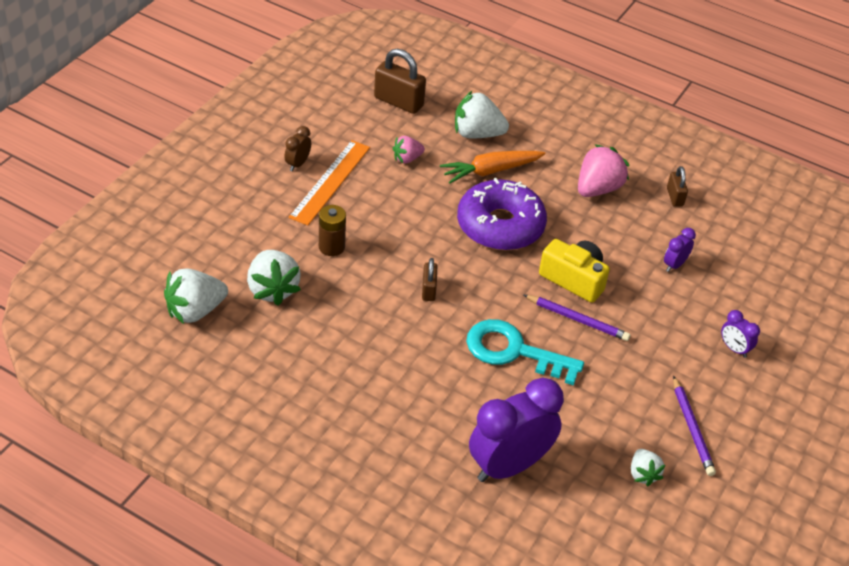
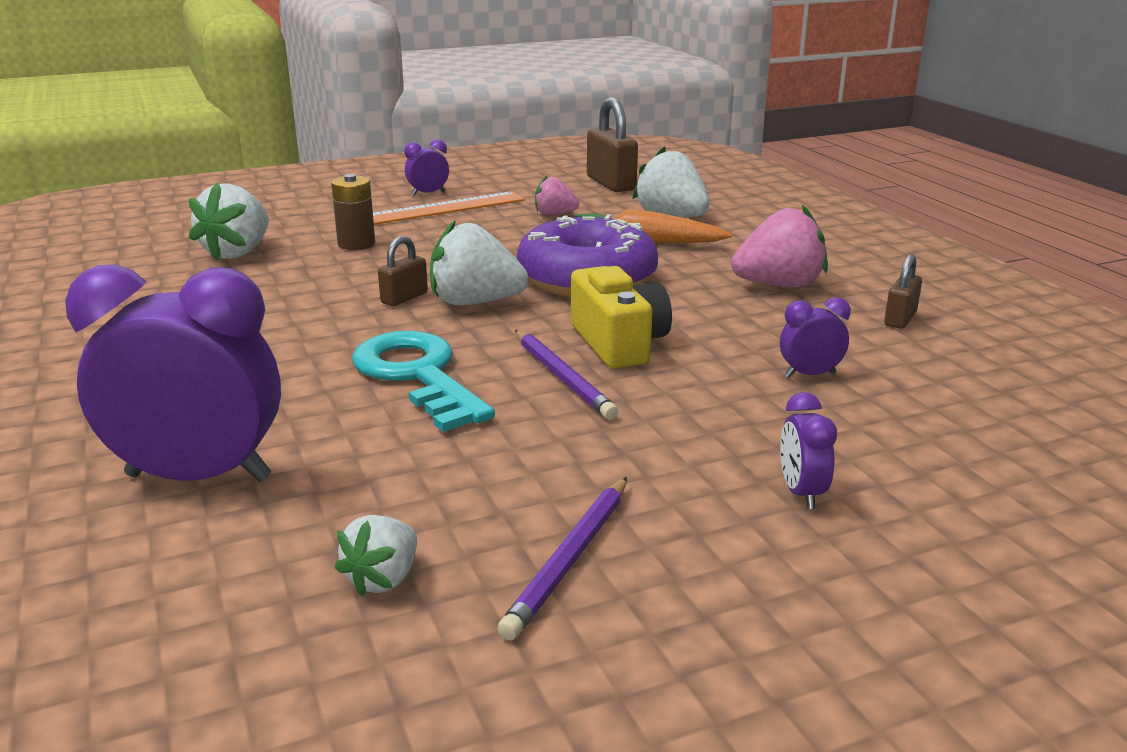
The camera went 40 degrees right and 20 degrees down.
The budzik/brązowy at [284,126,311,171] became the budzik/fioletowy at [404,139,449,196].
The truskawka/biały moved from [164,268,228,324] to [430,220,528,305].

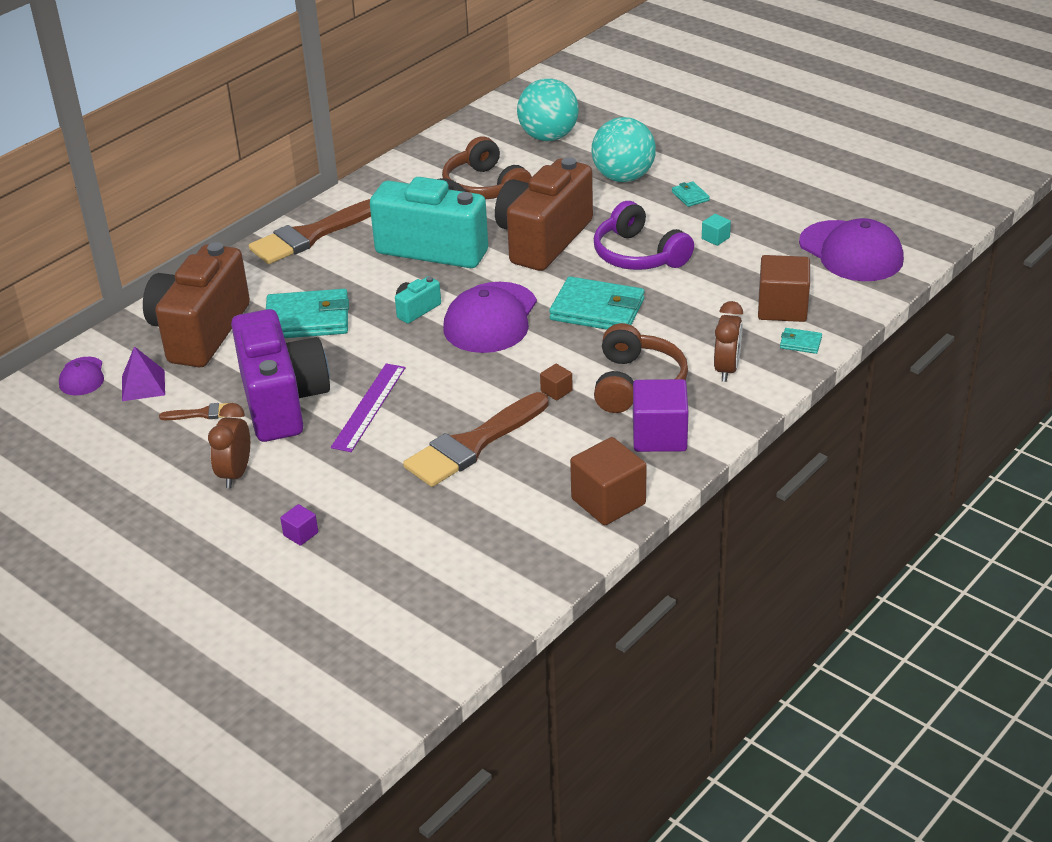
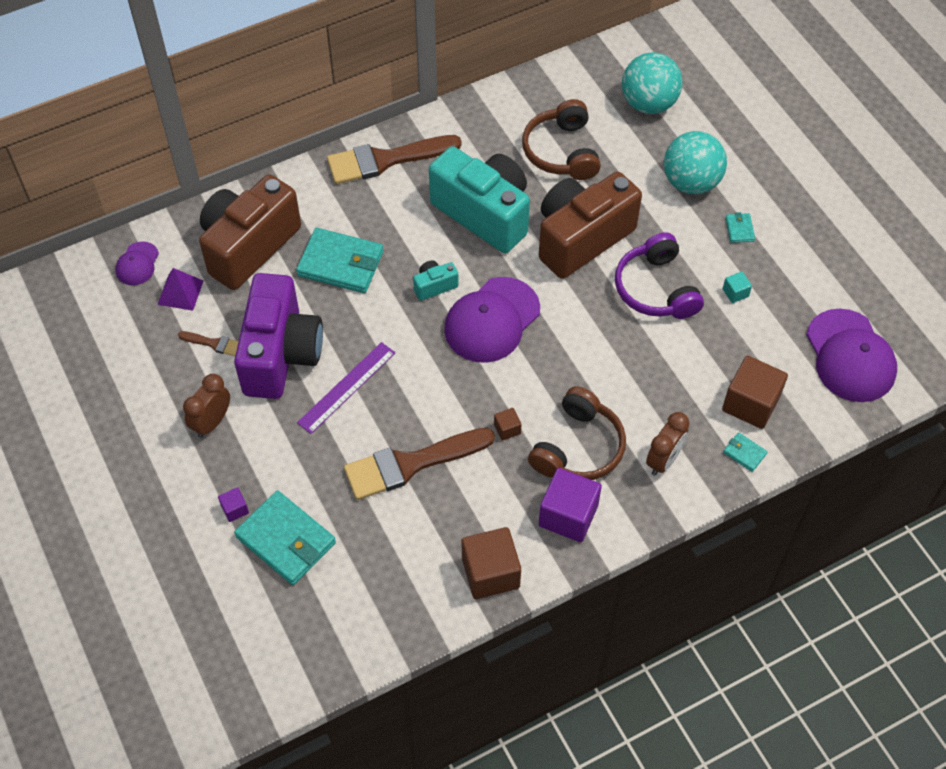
The camera went 20 degrees right and 20 degrees up.
The portfel/turkusowy moved from [549,276,645,330] to [234,490,336,585].

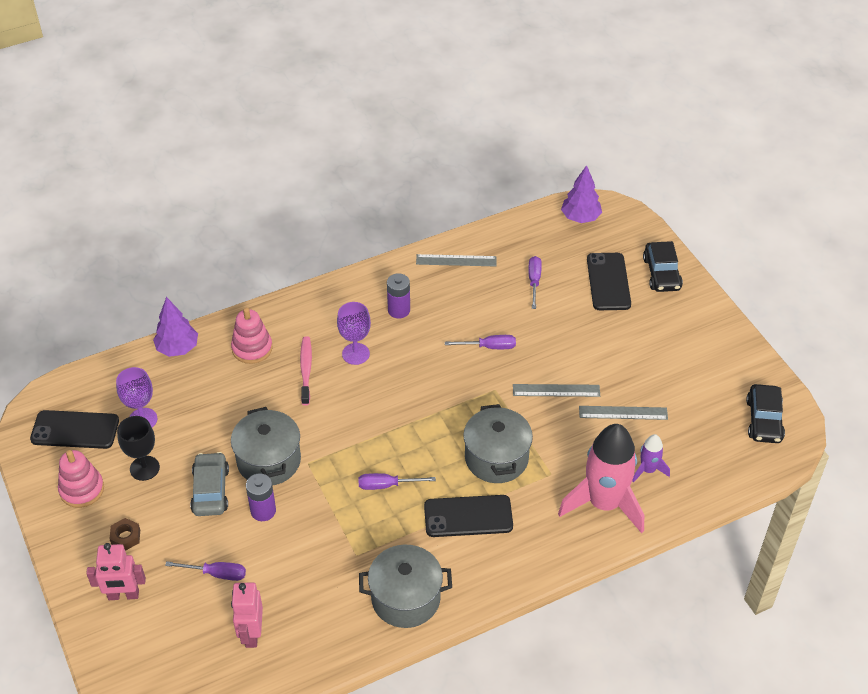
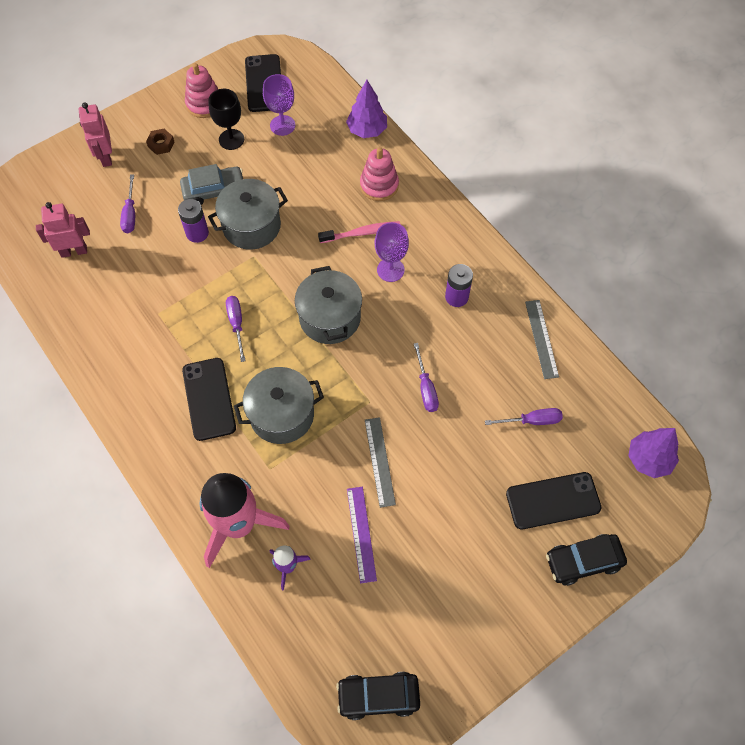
The camera went 80 degrees right and 15 degrees up.
The garnek/szary moved from [359,545,452,628] to [295,266,362,344].
The linijka/szary at [579,406,668,420] became the linijka/fioletowy at [347,487,377,583].

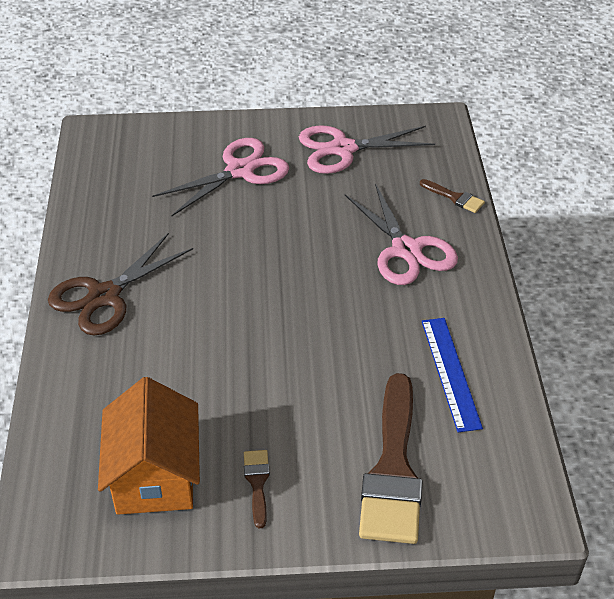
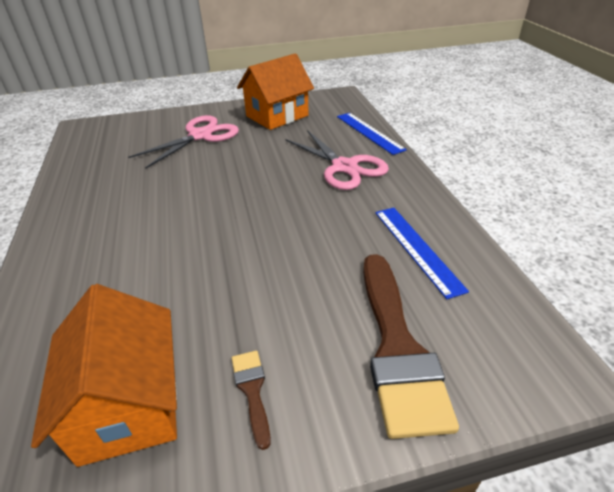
The camera went 10 degrees left and 5 degrees down.
The nożyczki/różowy at [299,125,435,174] was replaced by the domek/pomarańczowy at [237,54,314,130].
The pędzel/brązowy at [420,179,485,213] was replaced by the linijka/niebieski at [337,113,407,155].
The nożyczki/brązowy at [48,233,193,335] disappeared.

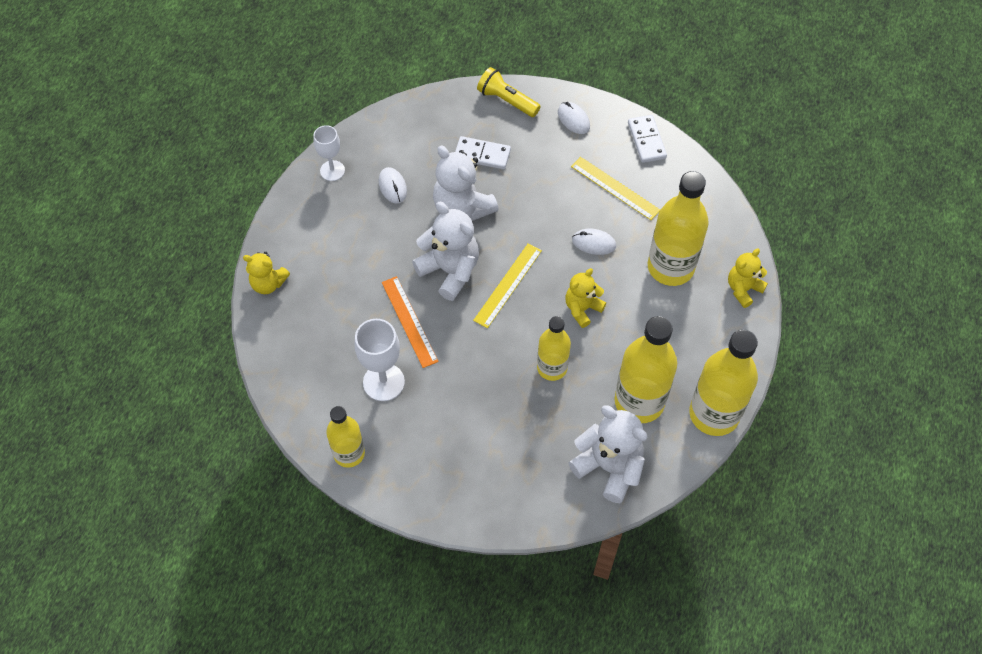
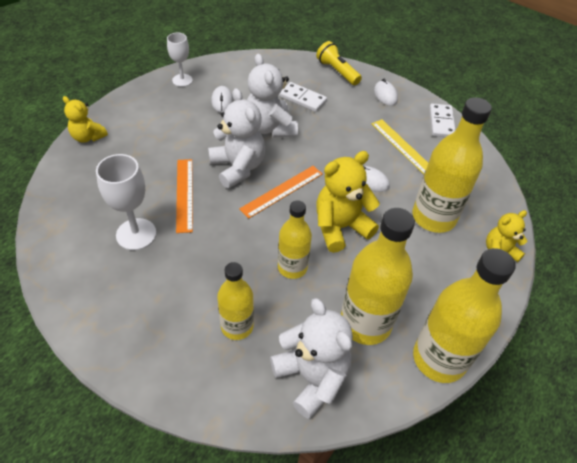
The camera went 15 degrees right and 10 degrees down.
The butelka/żółty moved from [326,406,365,468] to [217,262,254,340].
The linijka/żółty at [473,243,542,328] became the linijka/pomarańczowy at [239,166,323,218].
The miś/żółty at [565,268,606,328] changed to 1.64 times the size.

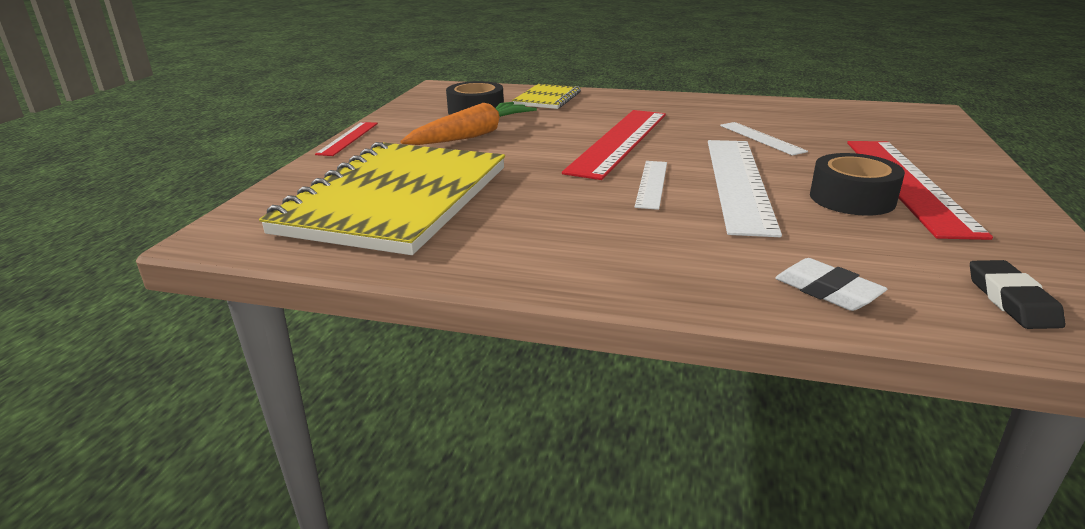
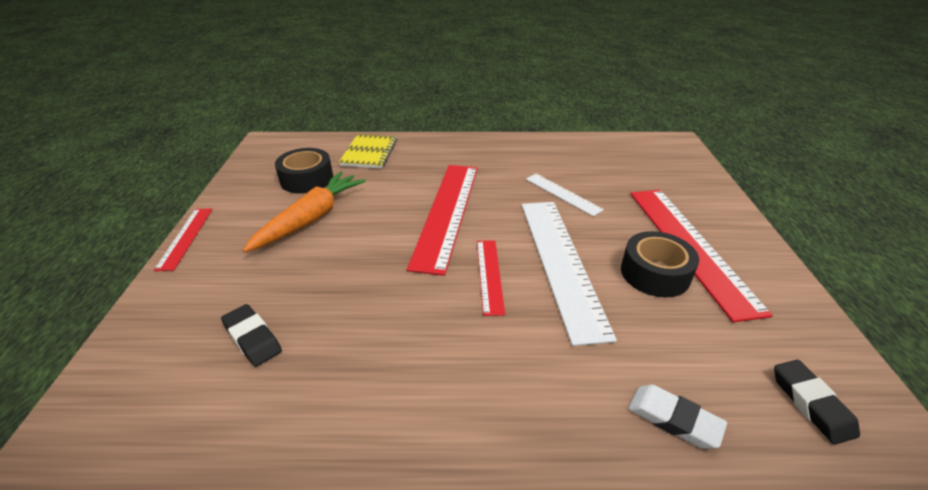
The camera went 15 degrees left and 10 degrees up.
The zeszyt/żółty at [259,142,505,255] was replaced by the gumka do mazania/czarny at [221,304,282,367].
The linijka/biały at [635,161,667,210] became the linijka/czerwony at [477,240,505,316].

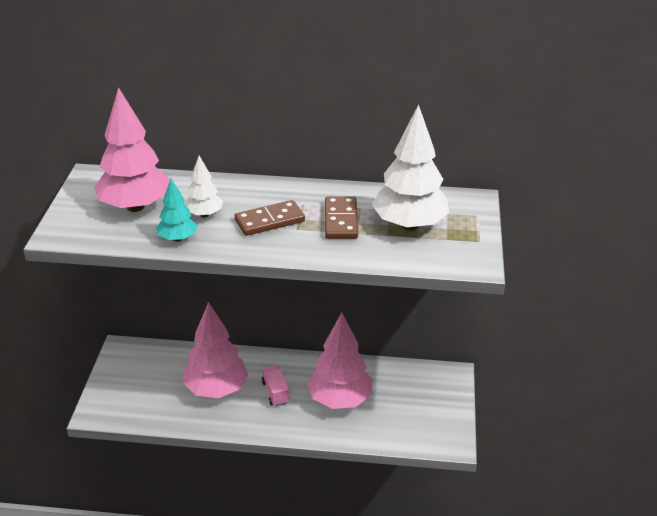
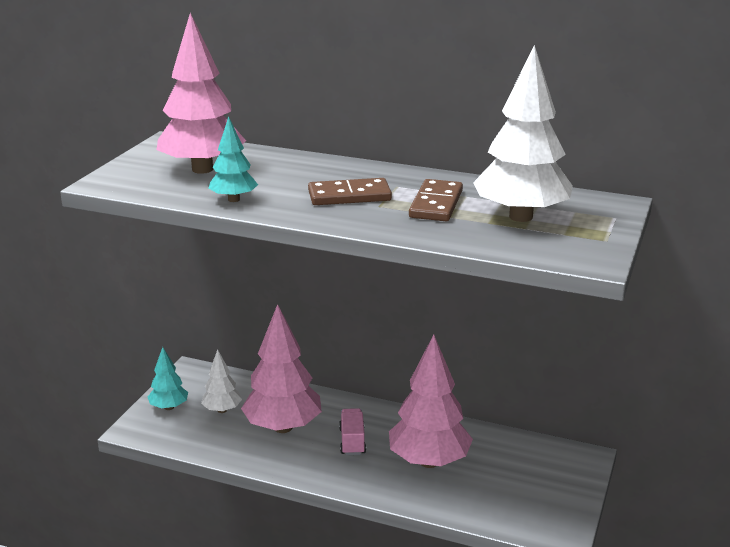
The camera went 15 degrees right and 10 degrees down.
The drzewko/turkusowy at [148,347,188,410] appeared.
The drzewko/biały moved from [184,156,223,217] to [201,349,242,413].

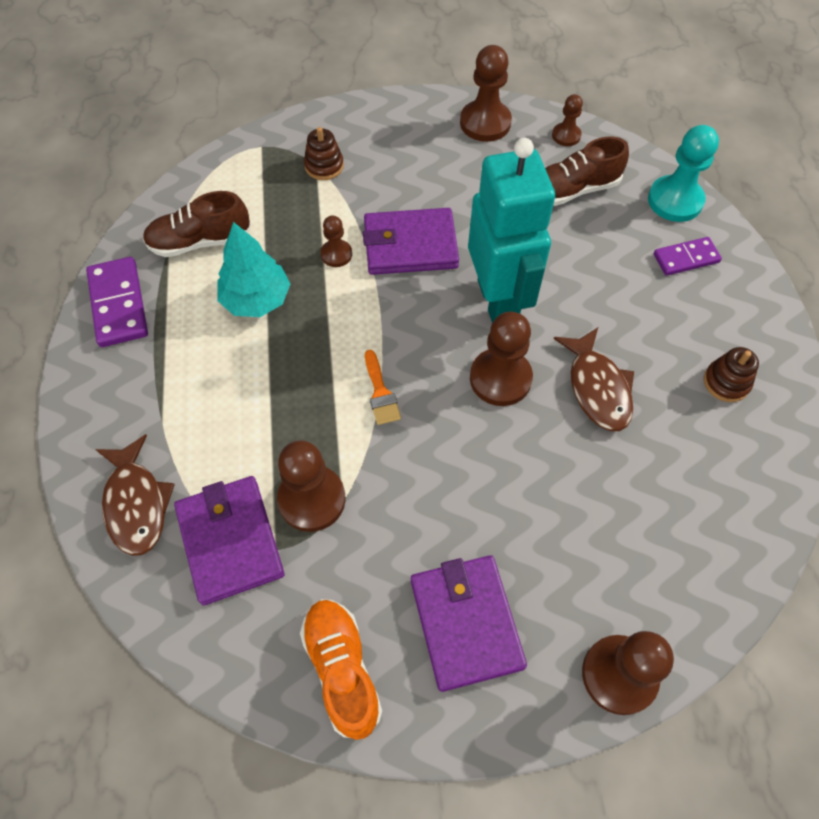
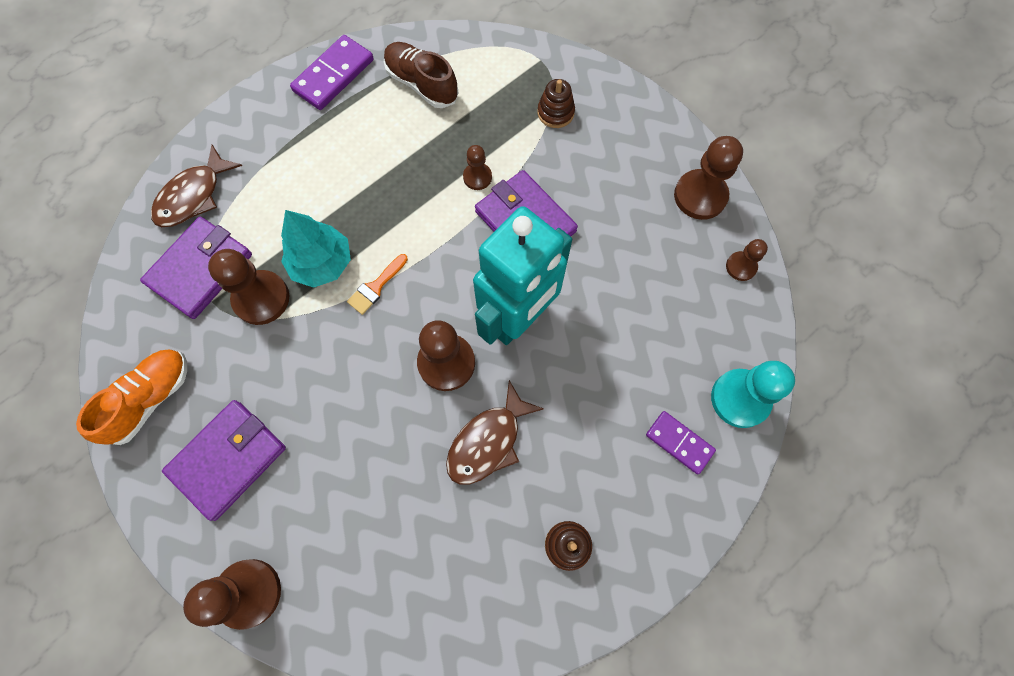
The camera went 55 degrees right and 10 degrees up.
The drzewko/turkusowy moved from [217,222,290,317] to [281,210,351,288].
The but/brązowy at [545,136,629,206] disappeared.

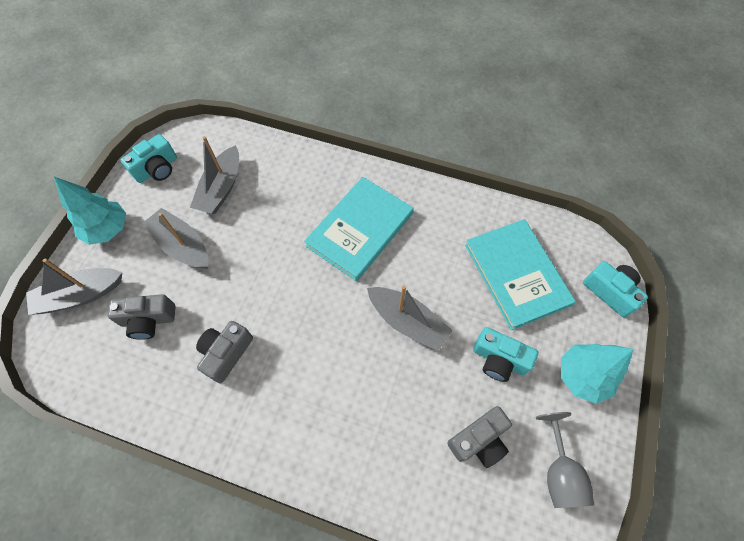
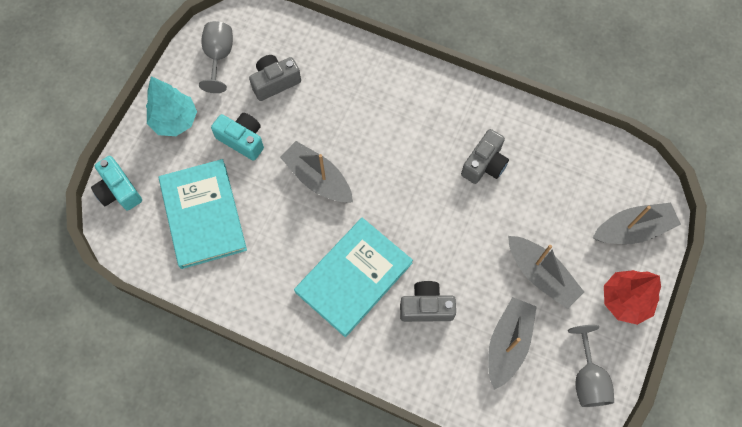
The camera went 175 degrees left and 5 degrees up.
The aparat fotograficzny/szary moved from [108,294,175,340] to [400,281,456,322].
The aparat fotograficzny/turkusowy at [121,134,177,183] was replaced by the kielich/szary at [568,325,614,407].
The drzewko/turkusowy at [54,177,126,245] became the drzewko/czerwony at [604,270,661,325].

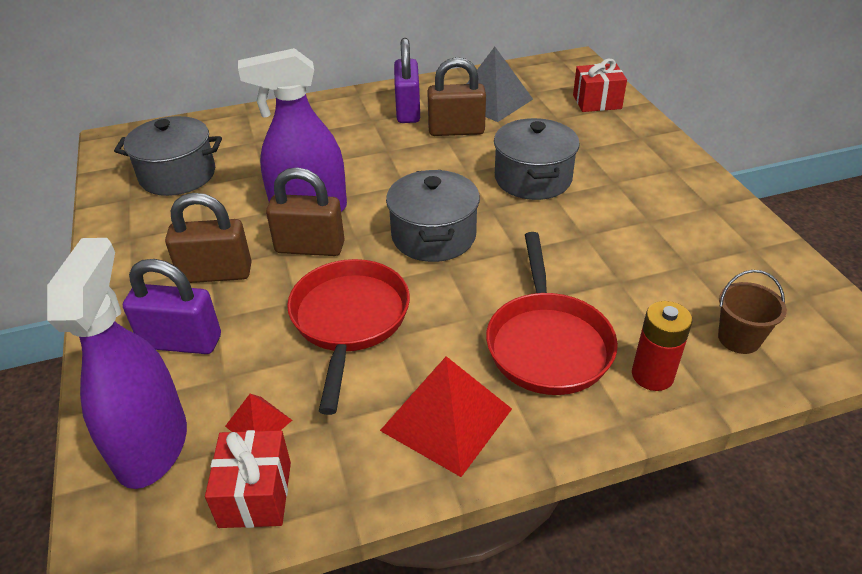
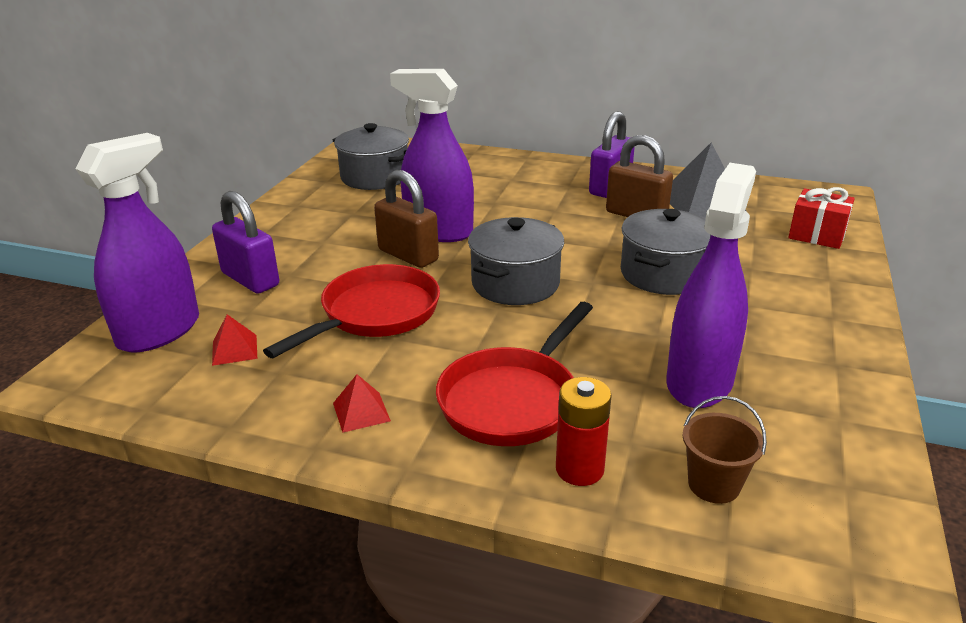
The camera went 35 degrees right and 10 degrees down.
The piramida/czerwony at [380,356,512,477] changed to 0.50 times the size.
The spryskiwacz/fioletowy at [666,163,756,408] appeared.
The kłódka/brązowy at [165,193,252,283] disappeared.
The prezent/czerwony at [205,430,291,528] disappeared.

